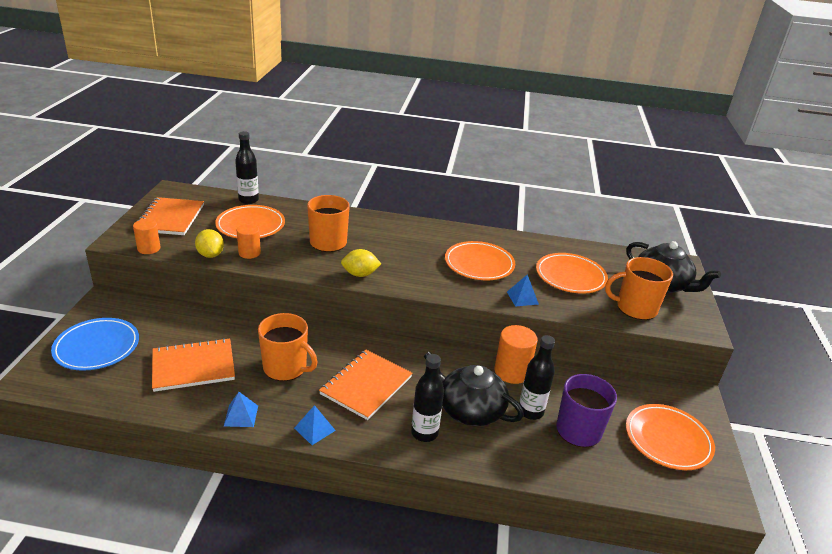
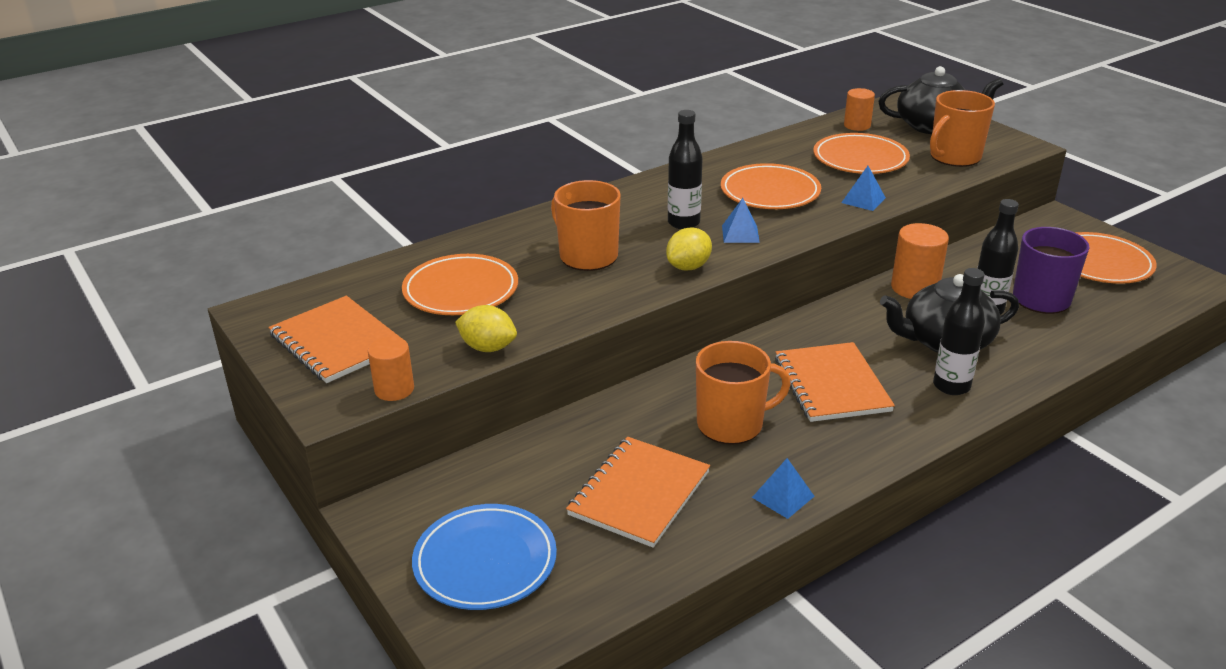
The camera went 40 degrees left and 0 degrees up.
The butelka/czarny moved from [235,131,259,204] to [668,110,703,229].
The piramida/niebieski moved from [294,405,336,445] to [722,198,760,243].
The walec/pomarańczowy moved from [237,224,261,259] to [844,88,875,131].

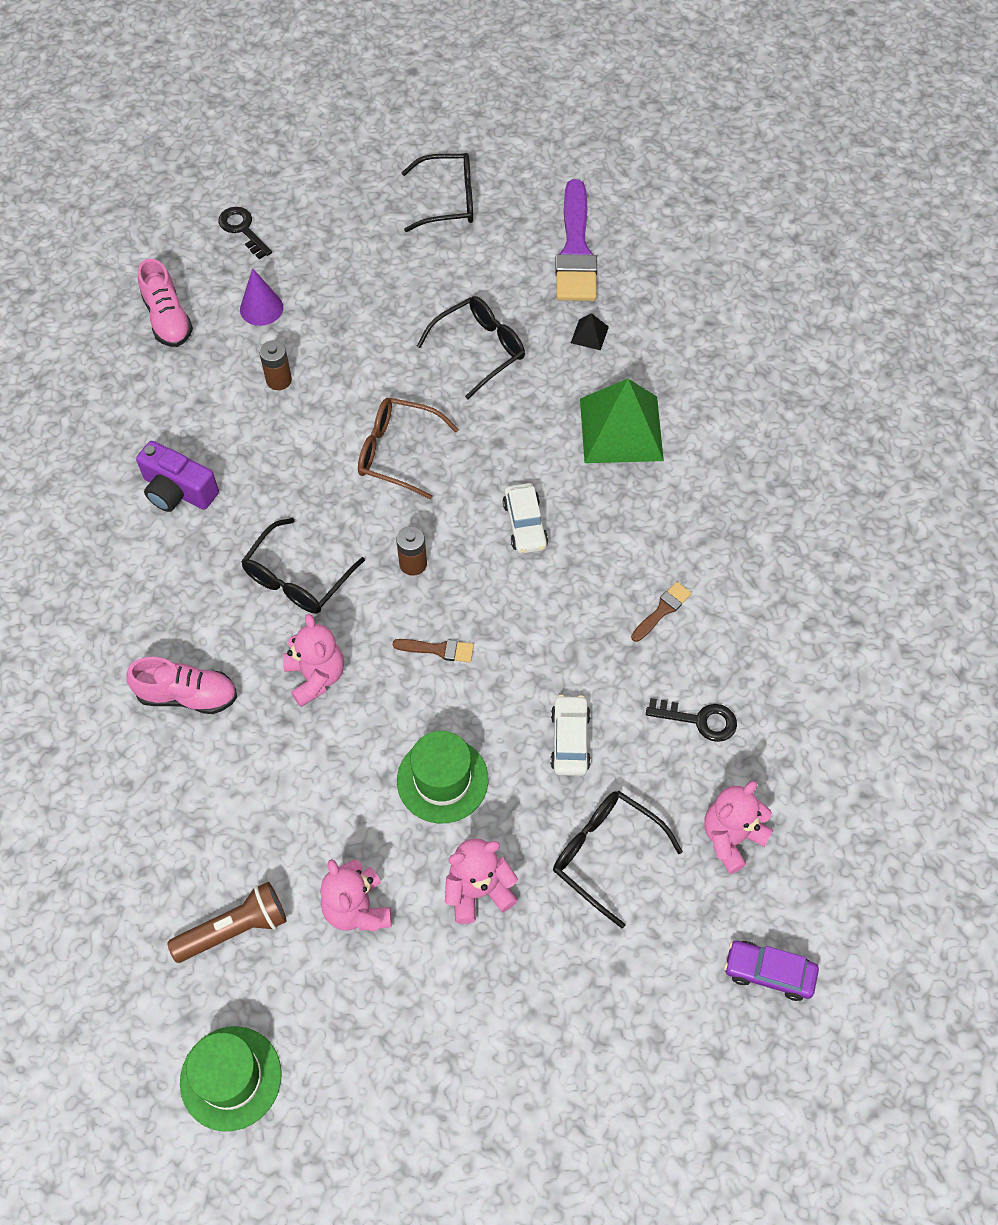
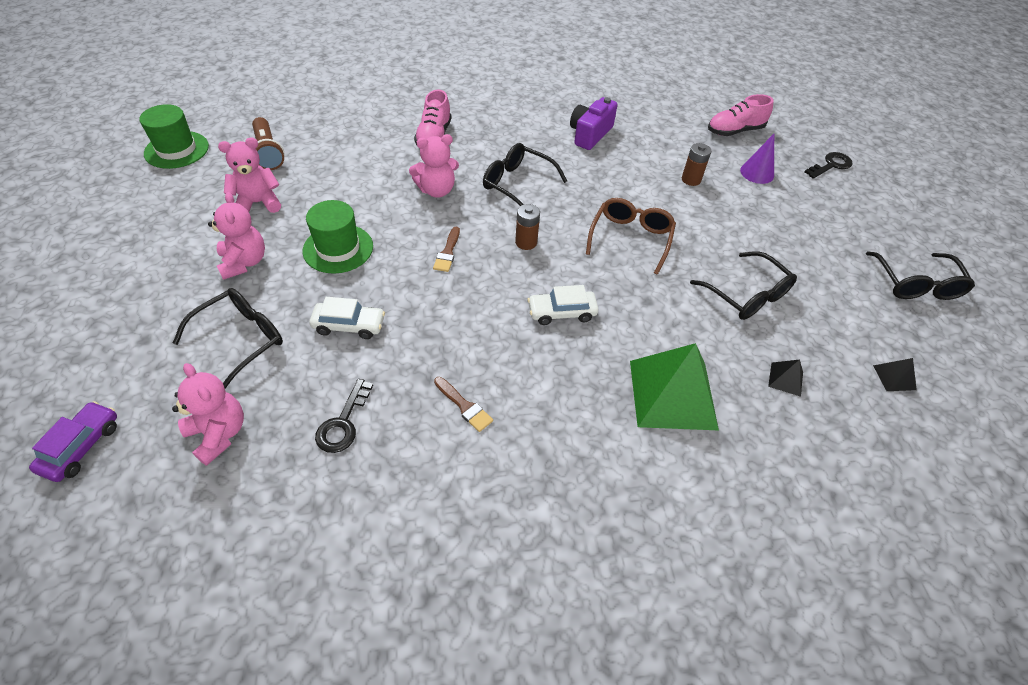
The camera went 90 degrees right and 10 degrees down.
The pędzel/fioletowy at [555,179,597,301] was replaced by the piramida/czarny at [873,358,917,391].

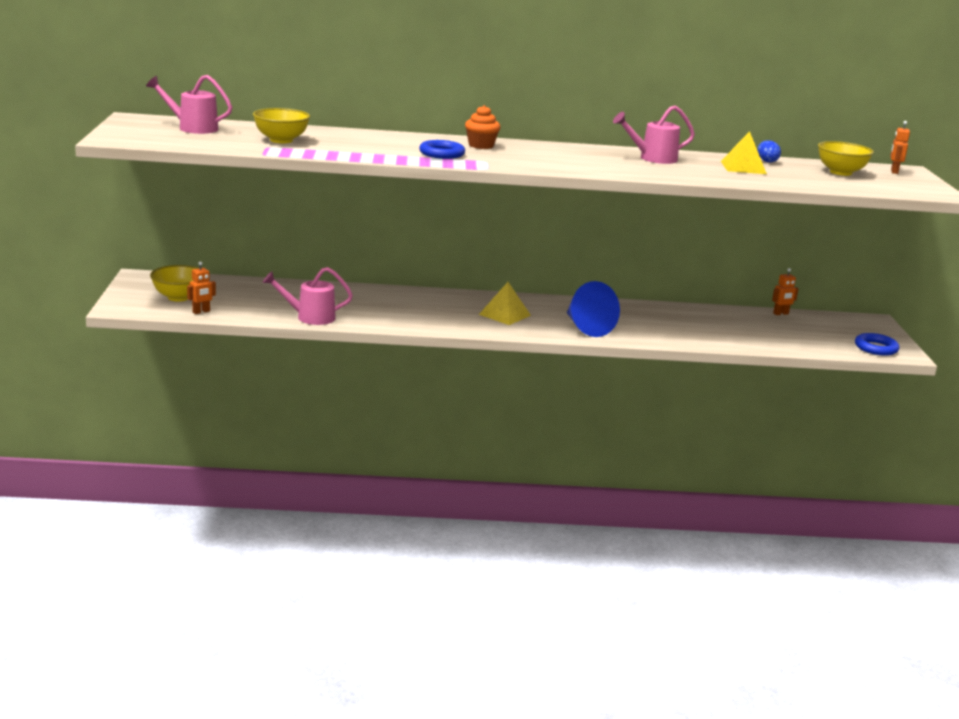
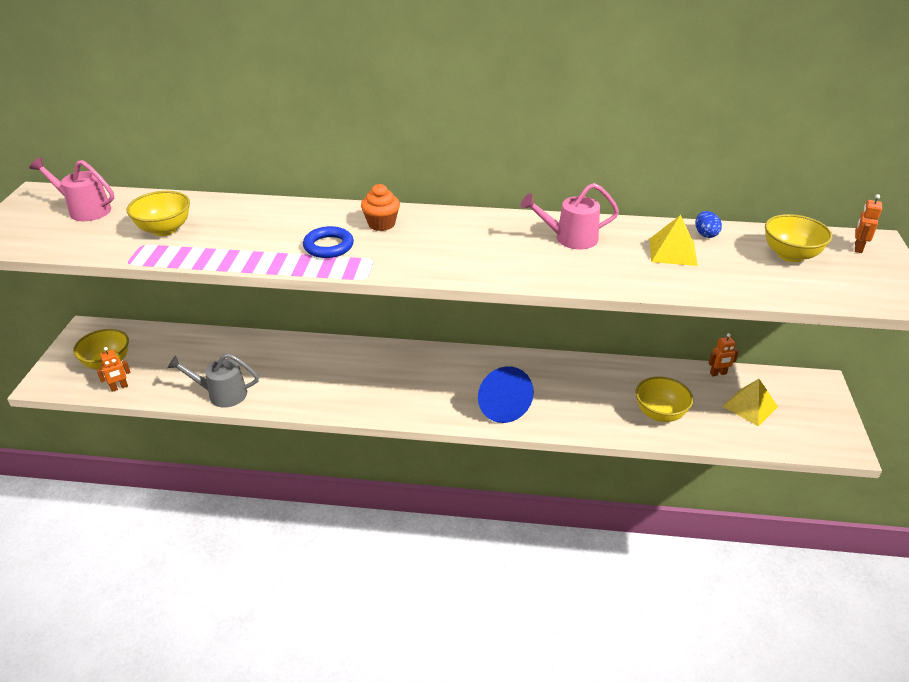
The camera went 10 degrees right and 15 degrees up.
The konewka/różowy at [262,267,353,325] became the konewka/szary at [167,353,259,408].
The miska/żółty at [635,376,693,422] appeared.
The piramida/żółty moved from [479,282,531,325] to [722,379,778,426].
The pierścień/niebieski at [855,333,899,356] disappeared.

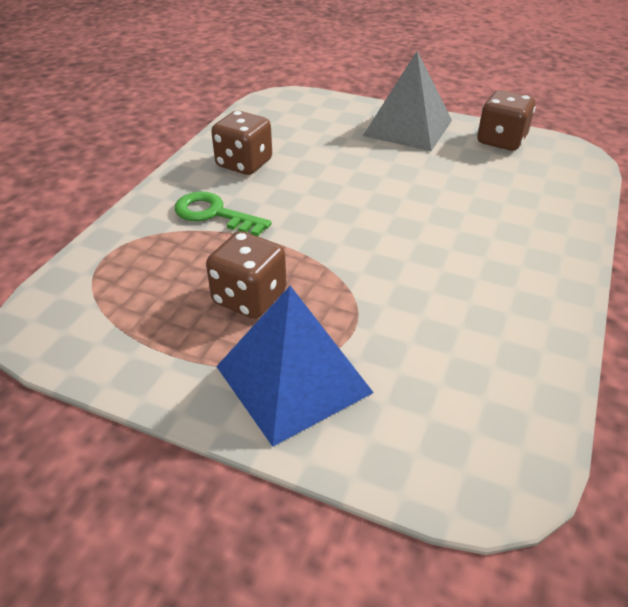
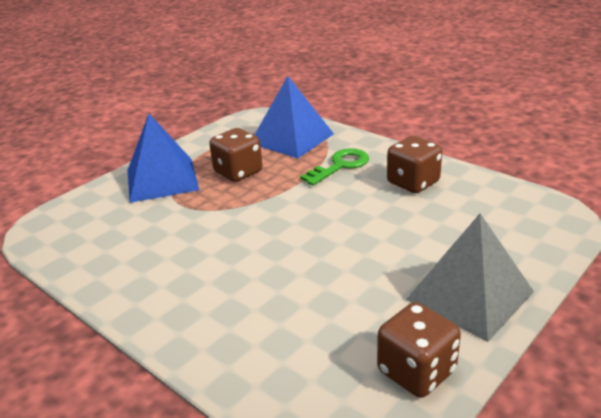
The camera went 110 degrees right and 10 degrees down.
The piramida/niebieski at [255,76,334,158] appeared.

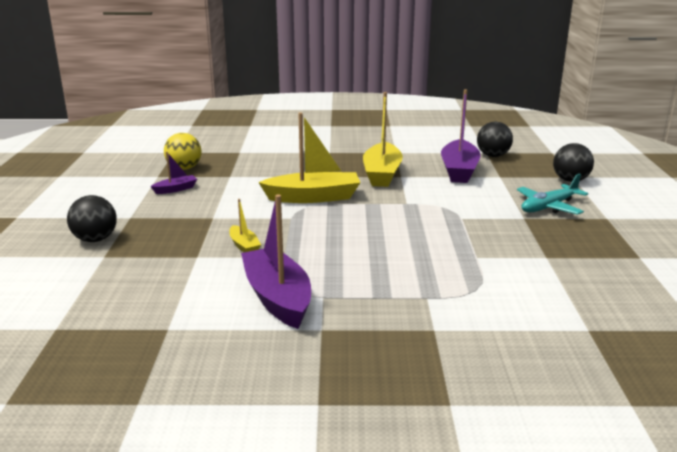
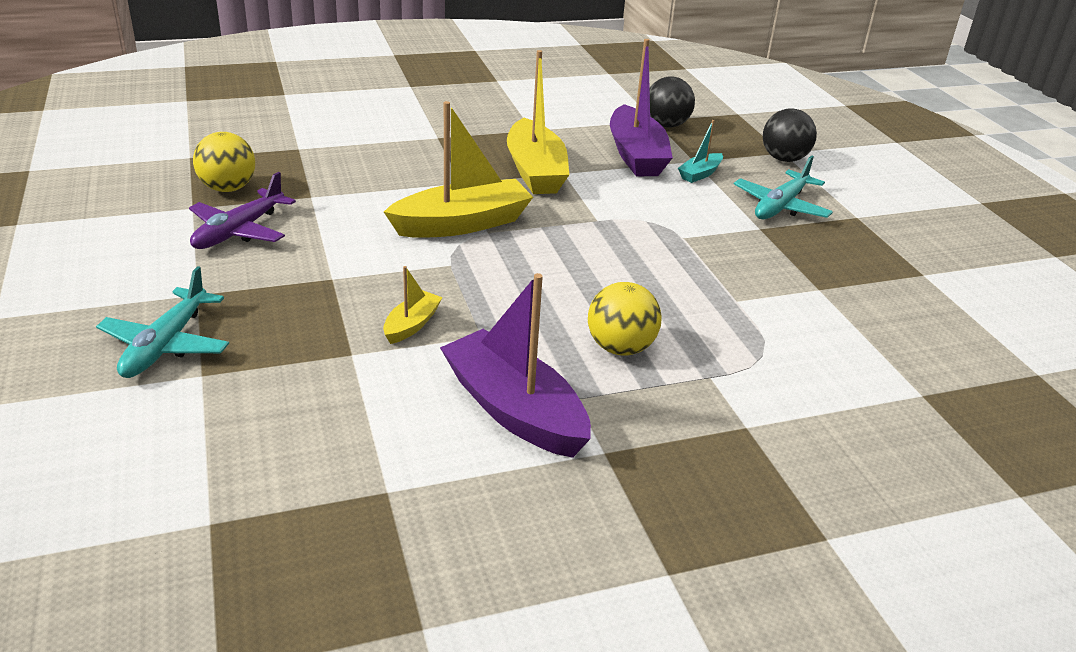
The camera went 20 degrees left and 10 degrees up.
The piłka/czarny at [67,195,117,242] was replaced by the samolot/turkusowy at [96,266,229,378].
The łódka/fioletowy at [150,152,197,194] was replaced by the samolot/fioletowy at [189,172,296,249].
The łódka/żółty at [229,199,261,252] turned 105 degrees counterclockwise.
The piłka/żółty at [588,282,661,356] appeared.
The łódka/turkusowy at [678,120,723,183] appeared.

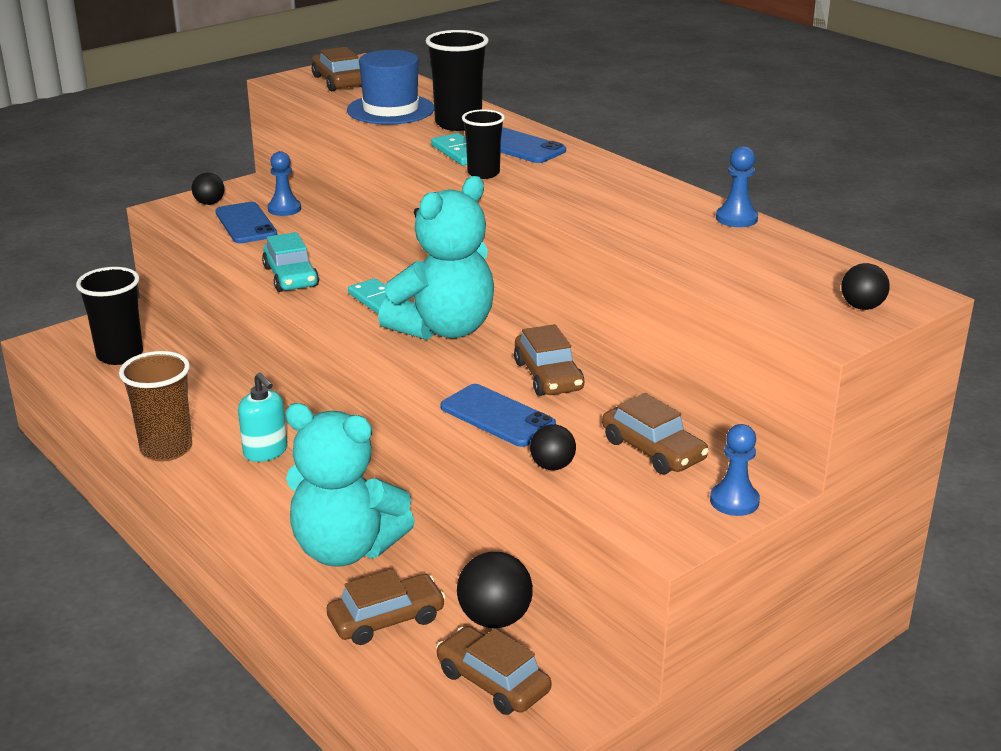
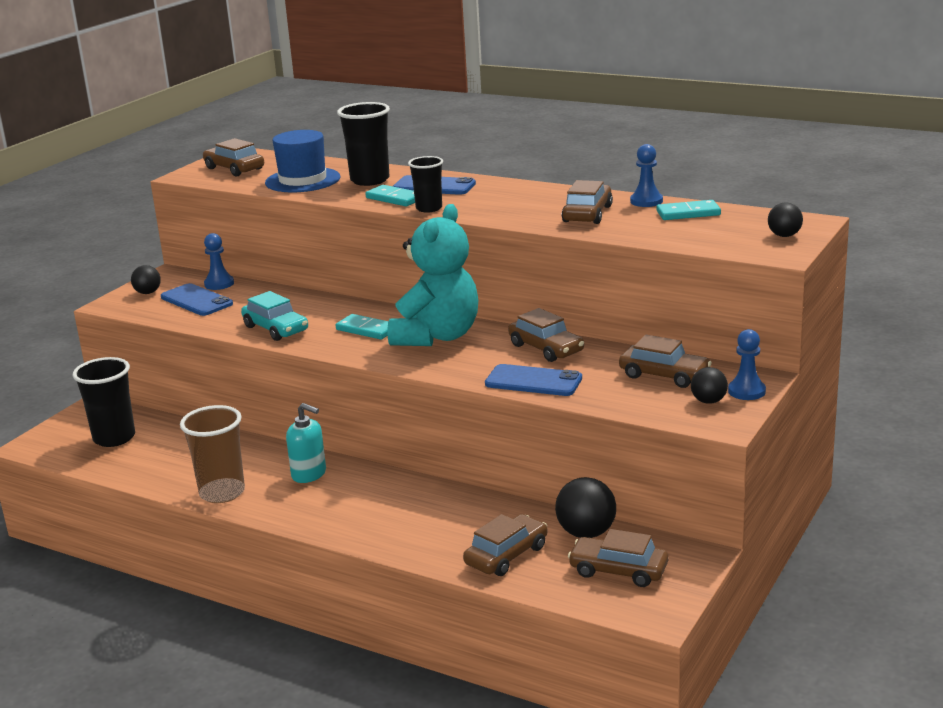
The camera went 20 degrees left and 5 degrees down.
The samochód/brązowy at [562,180,613,224] appeared.
The kostka domina/turkusowy at [657,200,721,220] appeared.
The piłka/czarny moved from [530,424,576,470] to [691,367,728,404].
The miś/turkusowy at [285,403,415,567] disappeared.

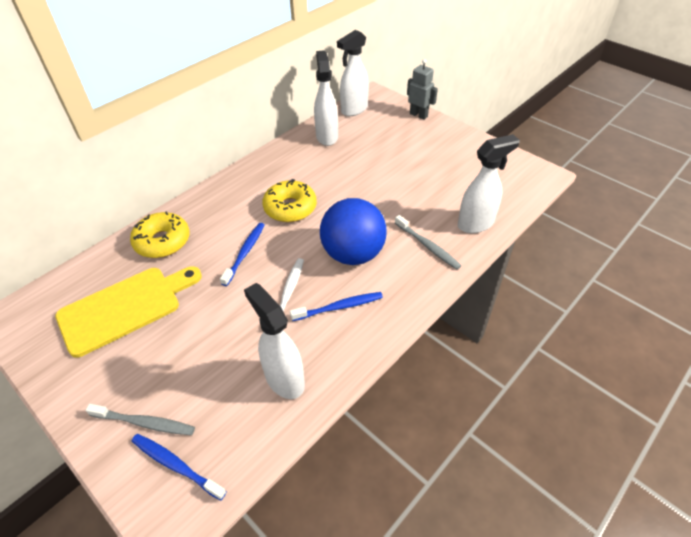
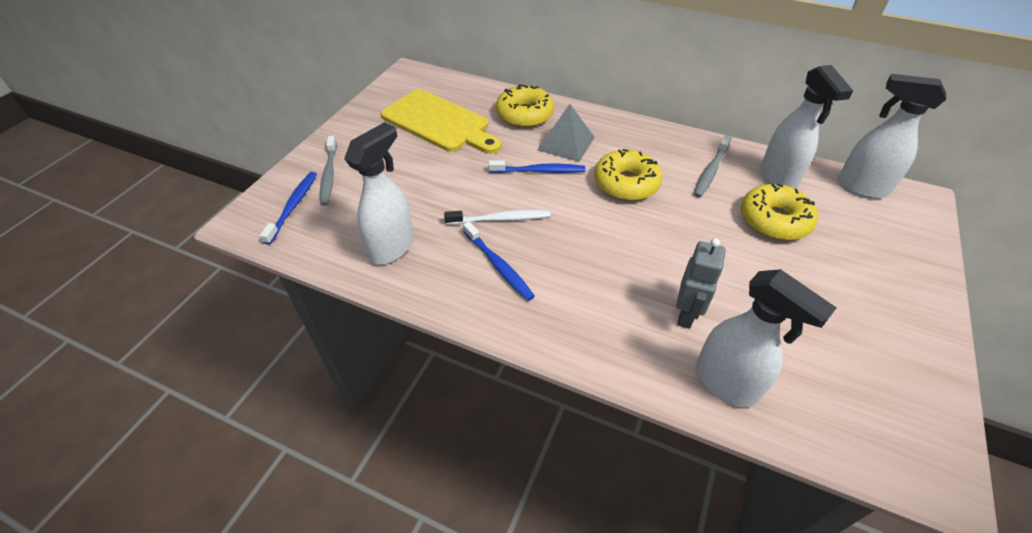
The camera went 70 degrees right and 0 degrees up.
The piramida/szary at [538,104,595,162] appeared.
The robot/szary moved from [407,59,438,120] to [676,238,726,329].
The szczoteczka do zębów/szary moved from [395,215,461,269] to [694,135,732,197].
The donut/żółty at [741,183,818,240] appeared.
The spryskiwacz/biały at [314,50,338,146] turned 105 degrees clockwise.
The piłka/niebieski at [320,198,387,265] disappeared.

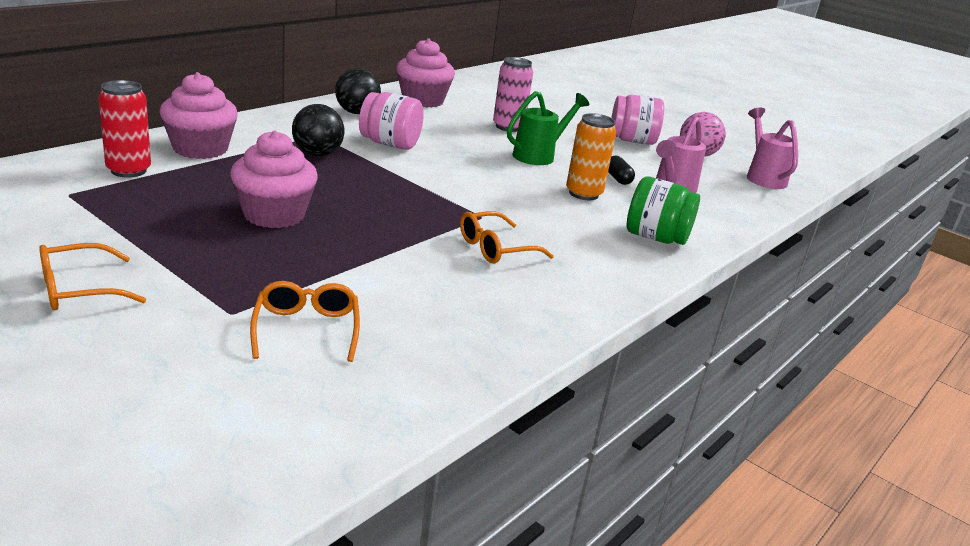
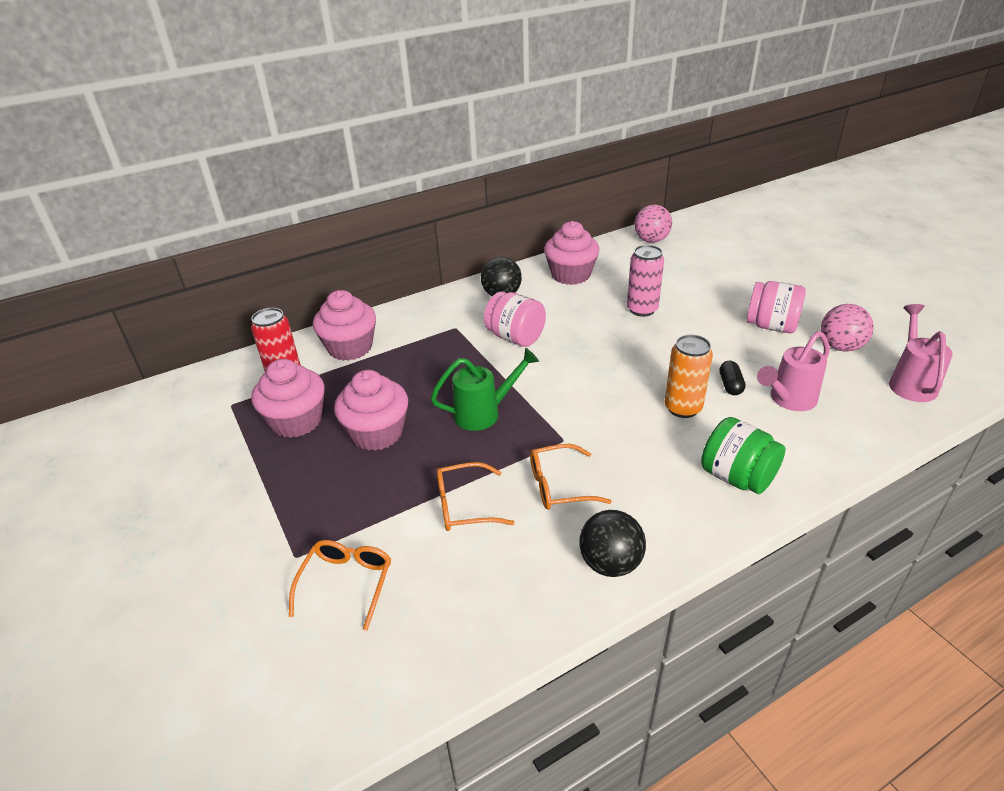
The camera went 25 degrees right and 10 degrees up.
The muffinka/różowy at [251,359,325,438] appeared.
The konewka/zielony moved from [507,91,589,165] to [431,348,539,431].
The okulary/pomarańczowy moved from [39,243,146,310] to [437,462,515,531].
The piłka/czarny moved from [292,104,345,156] to [579,510,646,577].
The piłka/różowy at [634,205,672,243] appeared.

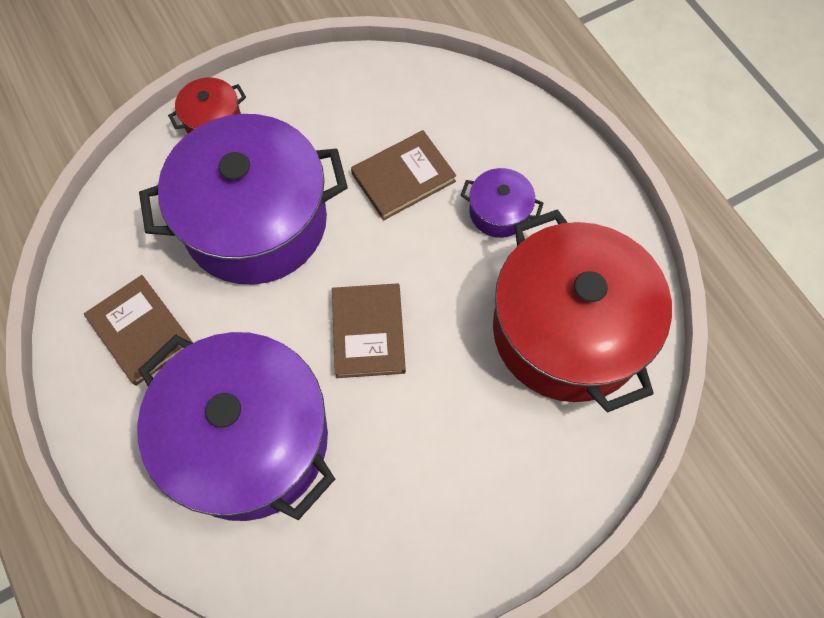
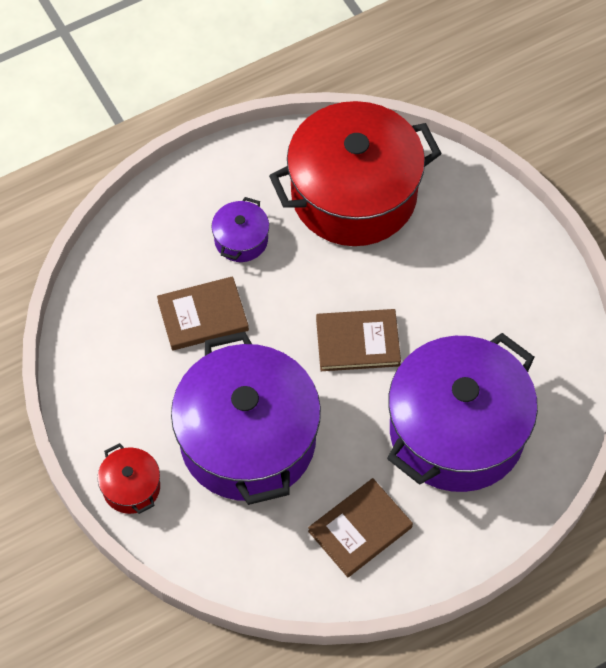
The camera went 90 degrees left and 5 degrees down.
The książka/brązowy at [351,130,456,220] turned 75 degrees counterclockwise.

